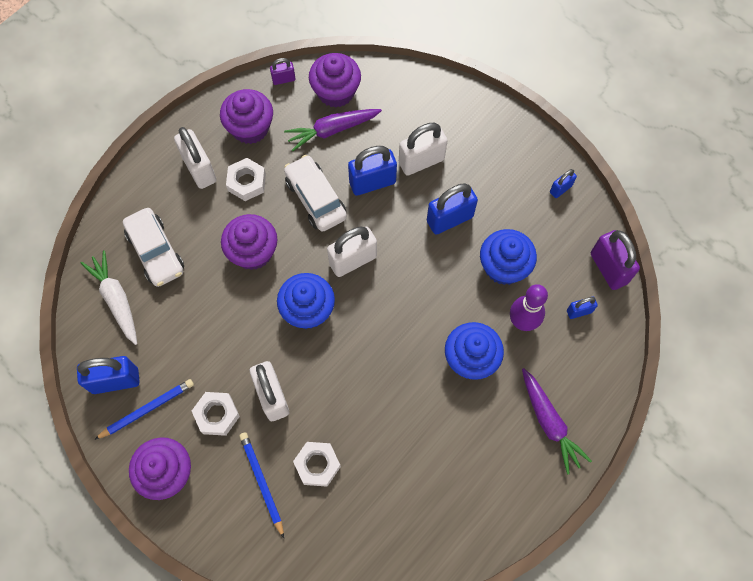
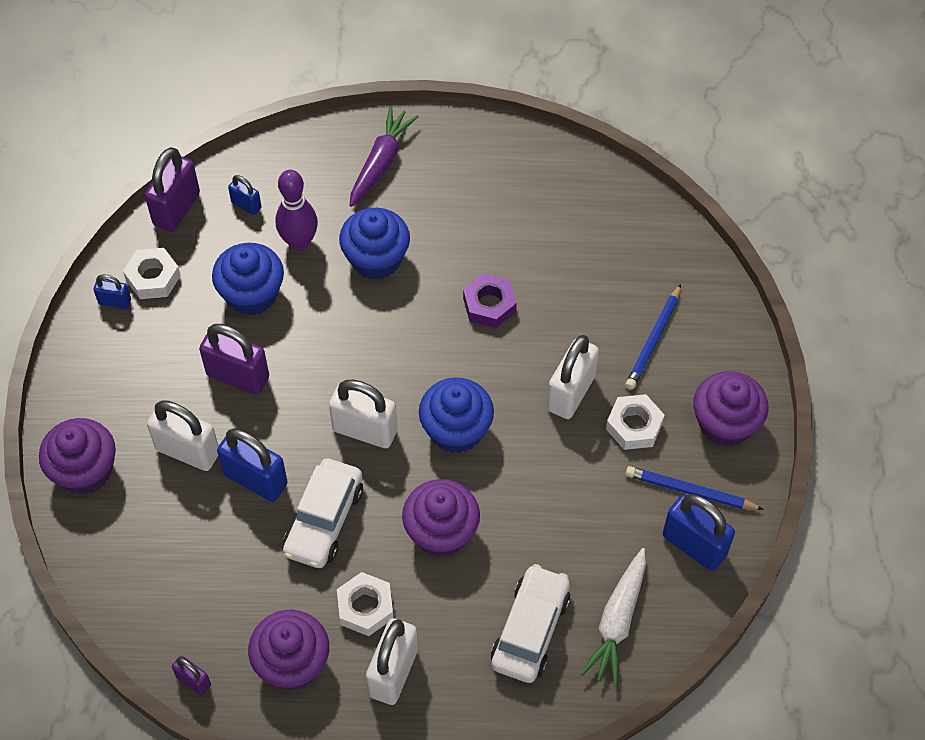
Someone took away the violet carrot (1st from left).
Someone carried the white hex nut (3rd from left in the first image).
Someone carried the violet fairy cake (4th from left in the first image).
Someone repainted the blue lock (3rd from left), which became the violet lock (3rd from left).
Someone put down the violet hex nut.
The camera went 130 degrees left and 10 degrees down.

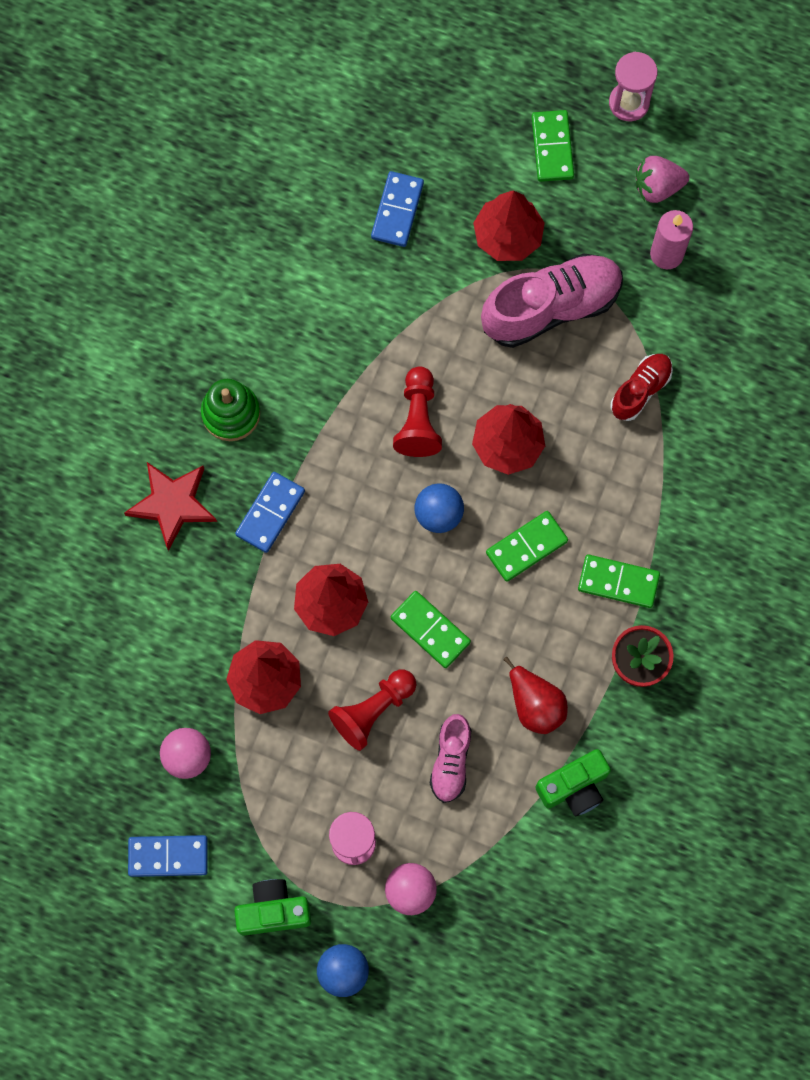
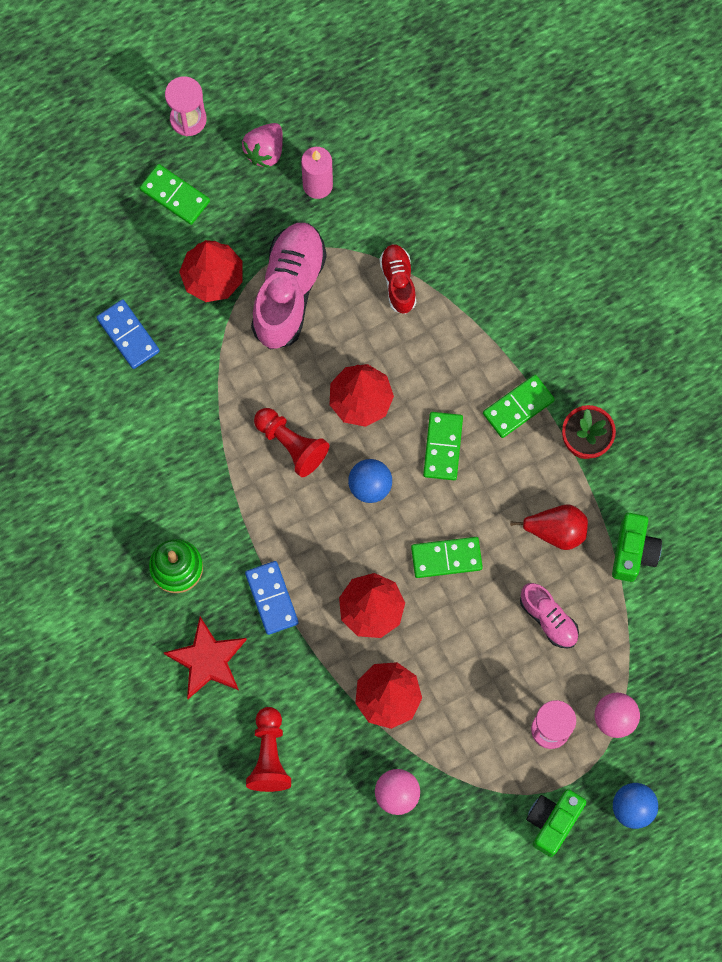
Someone took away the blue domino tile (1st from left).
Someone carried the red game pawn (1st from left).
The camera went 50 degrees left and 0 degrees up.

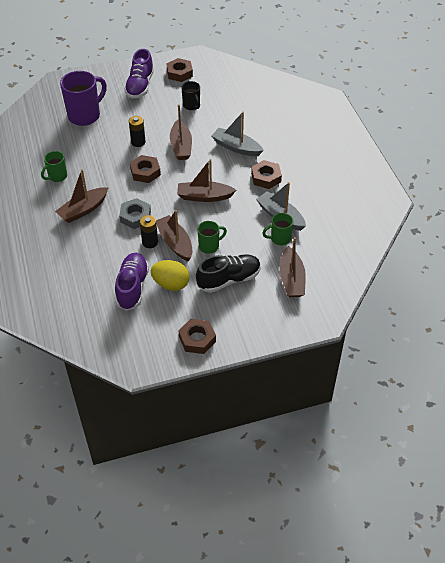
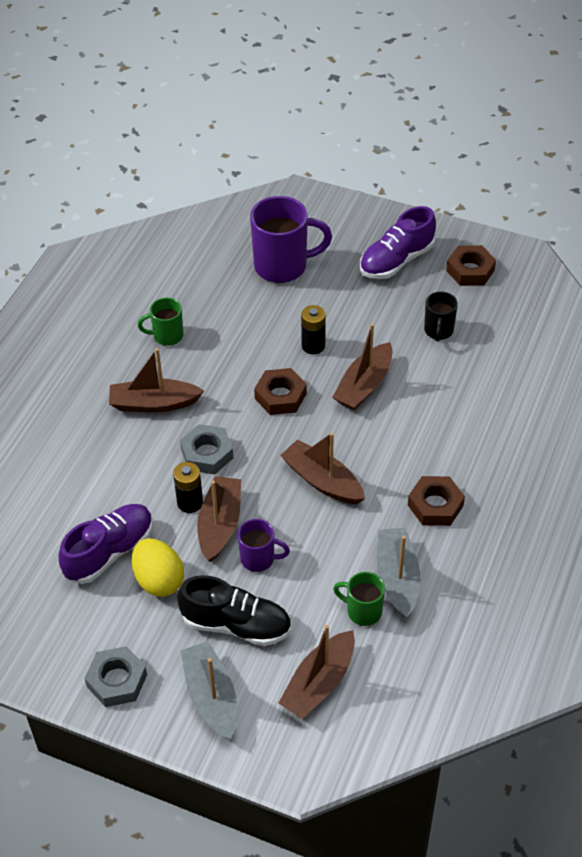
Someone repainted the russet hex nut (3rd from left), which became the gray hex nut (1st from left).
Someone repainted the green mug (2nd from left), which became the violet mug (1st from left).
Someone carried the gray sailboat (1st from left).
The camera went 40 degrees right and 0 degrees up.

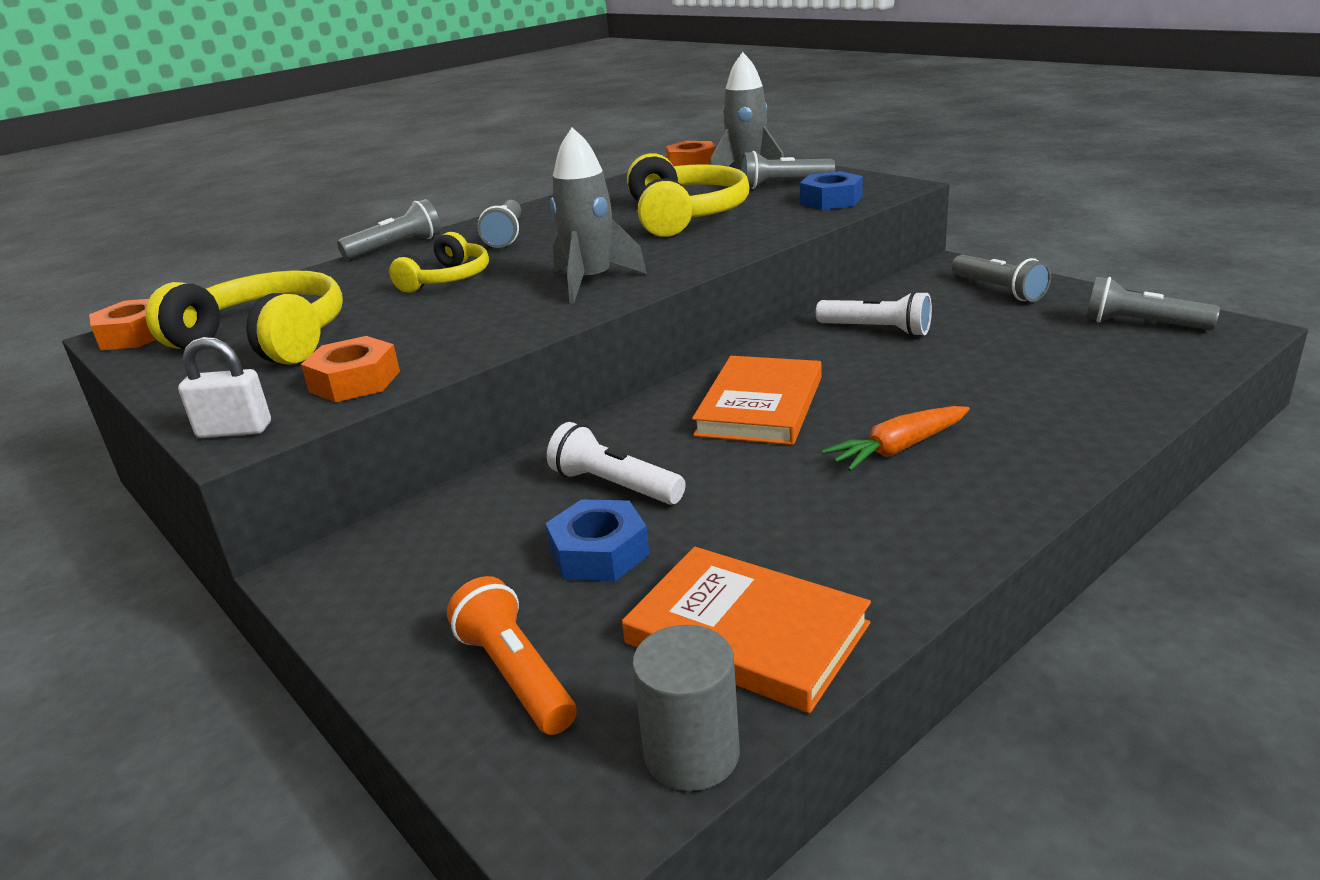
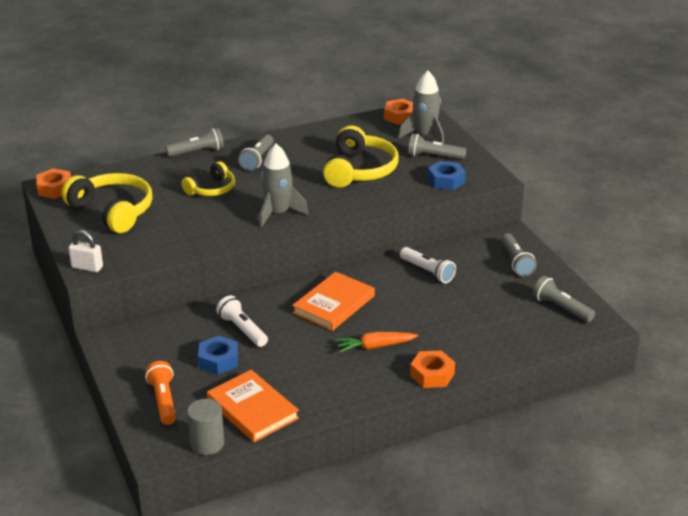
Someone carried the bright orange hex nut (2nd from left in the first image).
The camera went 15 degrees right and 5 degrees up.

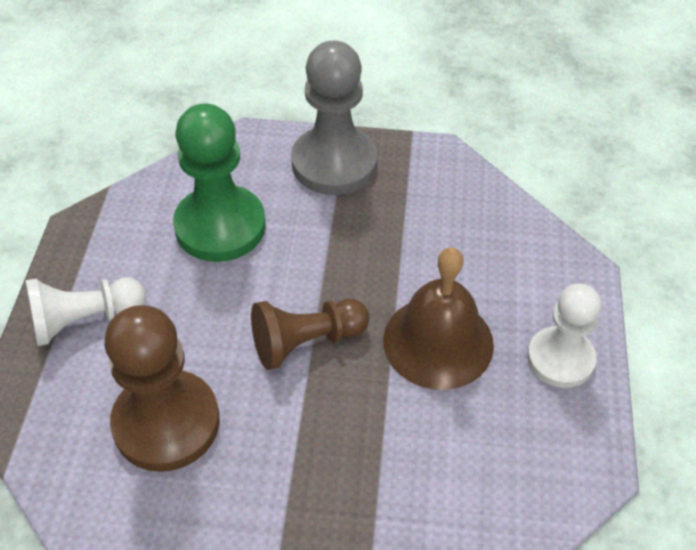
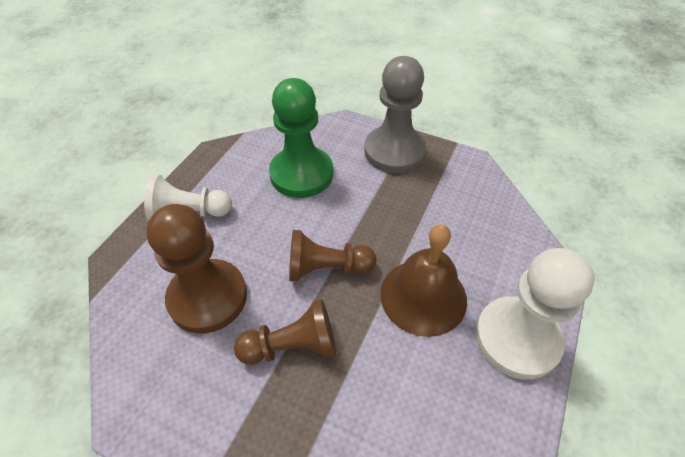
Someone scaled the white game pawn (2nd from left) by 1.51.
Someone put down the russet game pawn (2nd from left).
The camera went 20 degrees right and 0 degrees up.

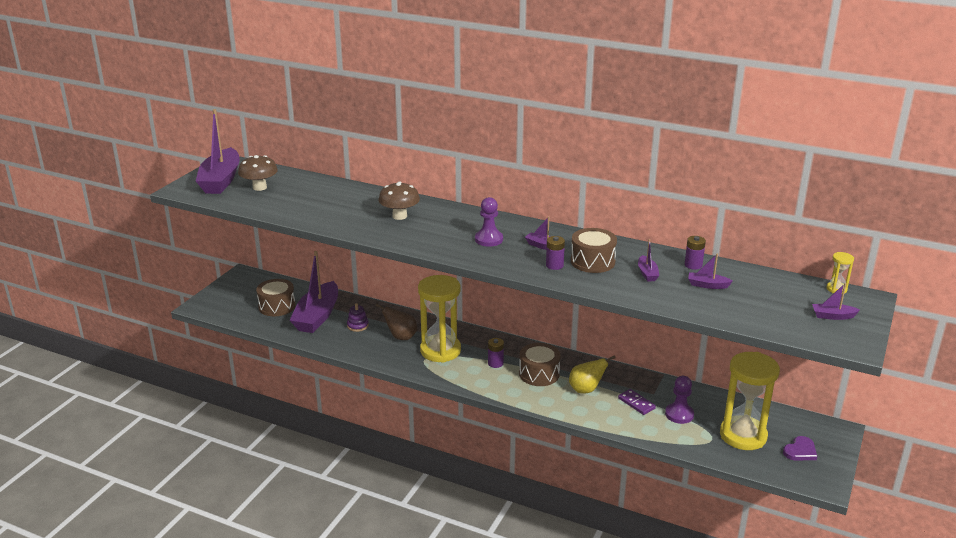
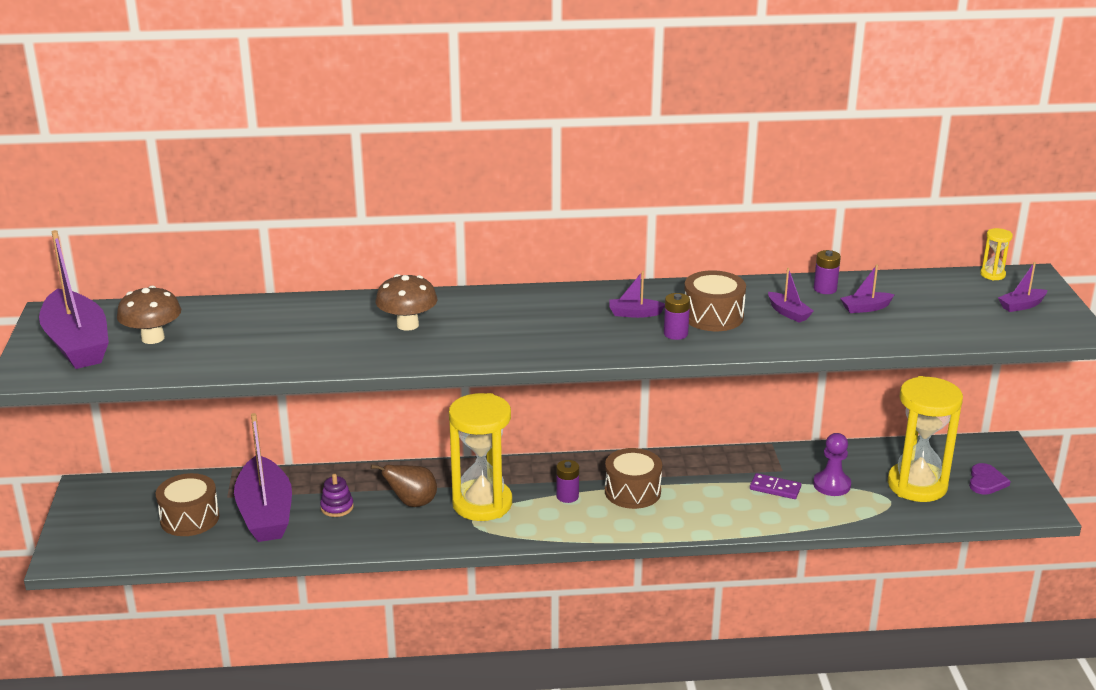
Someone took away the violet game pawn (1st from left).
Someone took away the bright yellow pear fruit.
The camera went 30 degrees left and 0 degrees up.

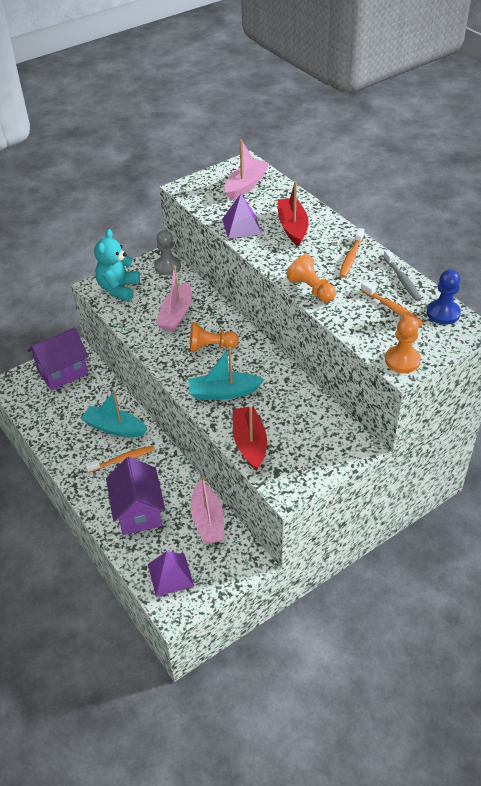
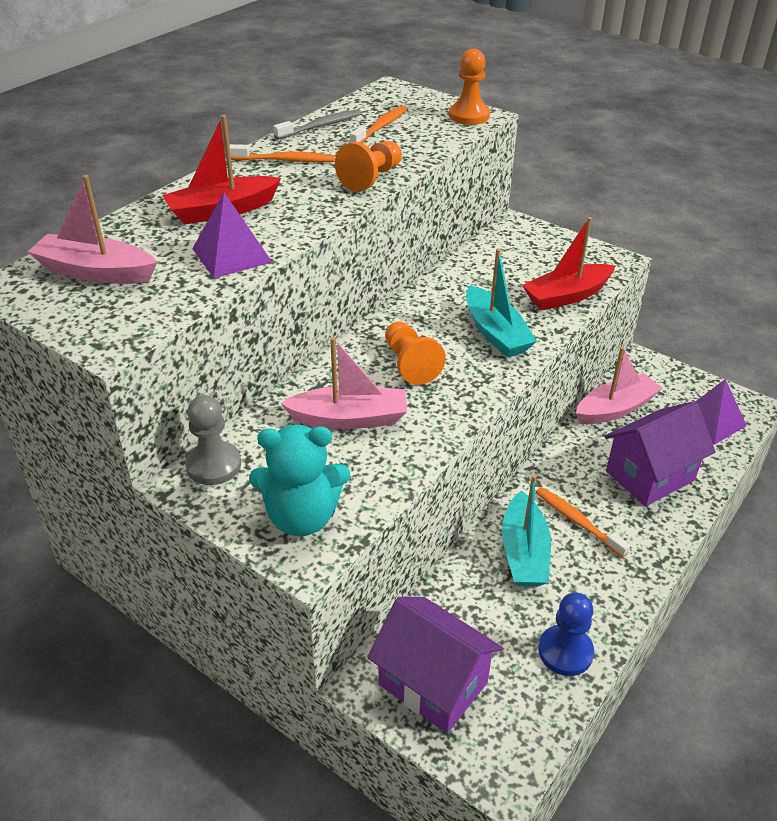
Someone carried the blue game pawn.
The camera went 110 degrees left and 5 degrees down.

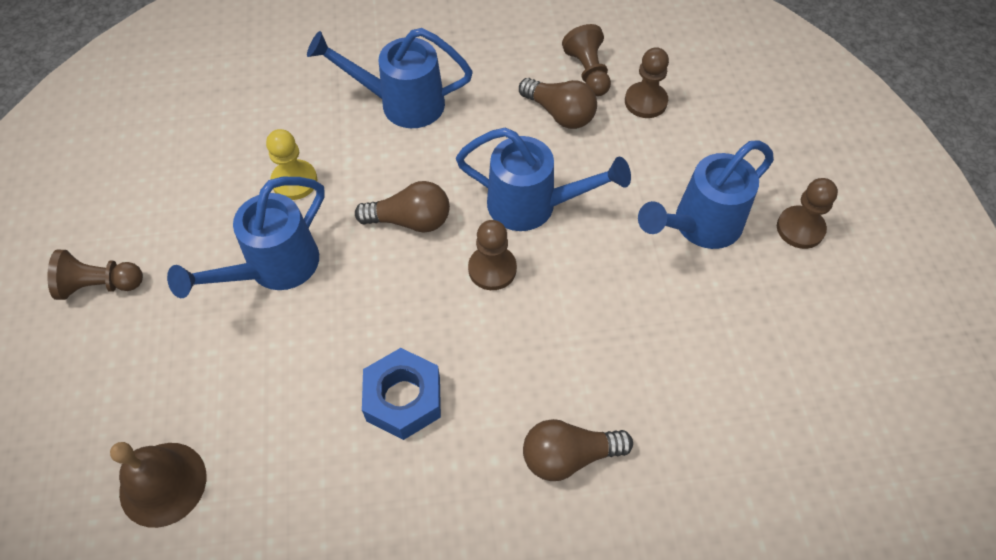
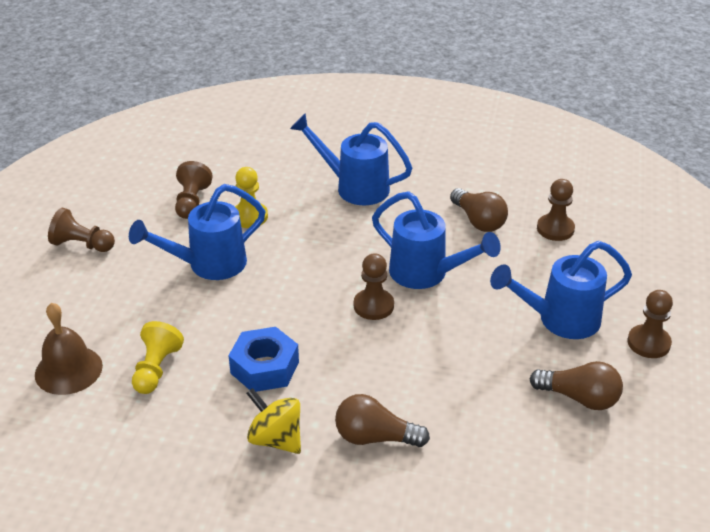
Someone carried the russet light bulb (1st from left in the first image).
Someone carried the russet game pawn (3rd from left in the first image).
Someone put down the bright yellow game pawn (1st from left).
Someone put down the bright yellow spinning top.
The camera went 20 degrees right and 20 degrees down.

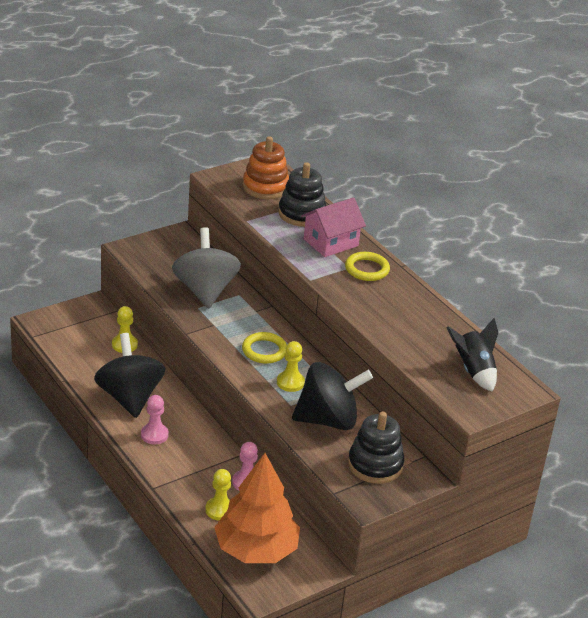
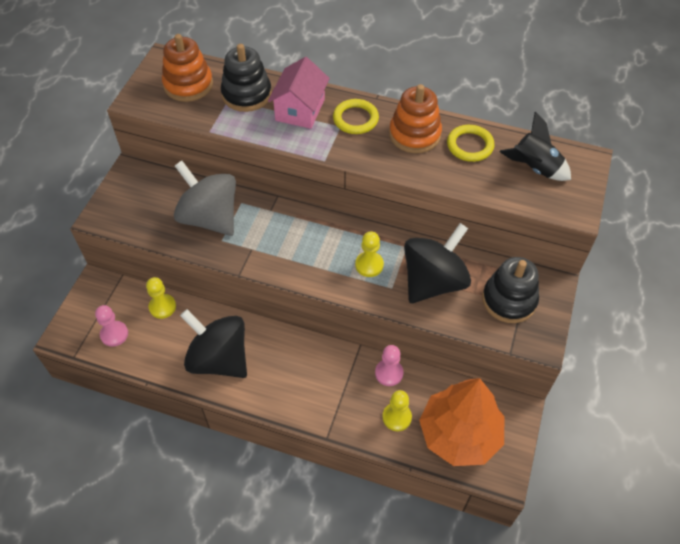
Someone carried the rose-pink game pawn (1st from left).
Someone carried the bright yellow torus (1st from left in the first image).
Someone put down the bright orange stacking rings (2nd from left).
The camera went 35 degrees left and 20 degrees up.

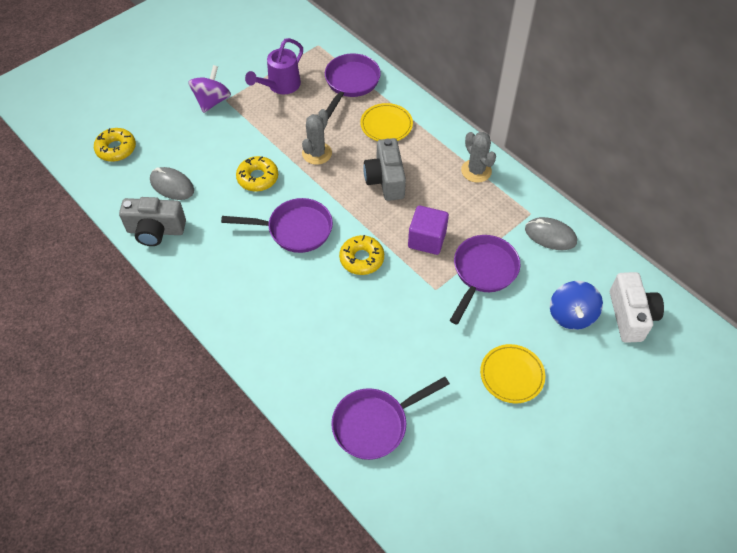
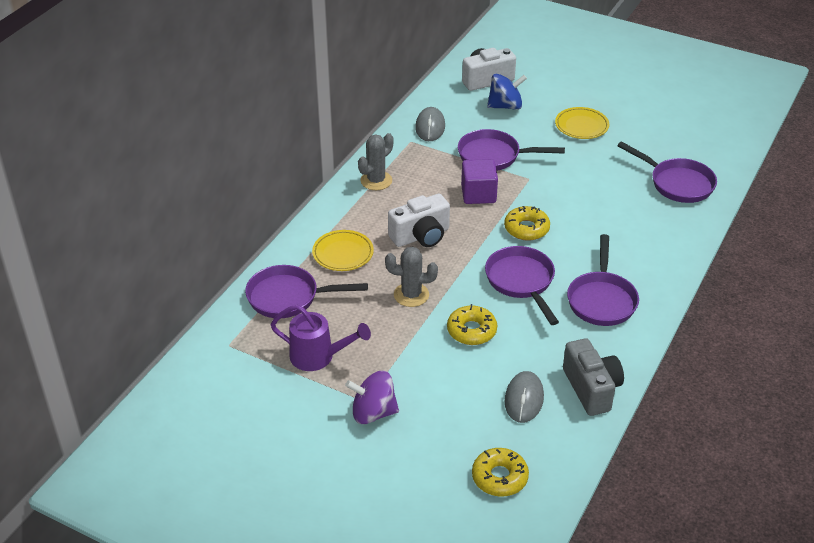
Someone repainted the gray photo camera (2nd from left), which became the white photo camera (1st from left).
Someone put down the violet skillet (4th from left).
The camera went 110 degrees left and 15 degrees down.

